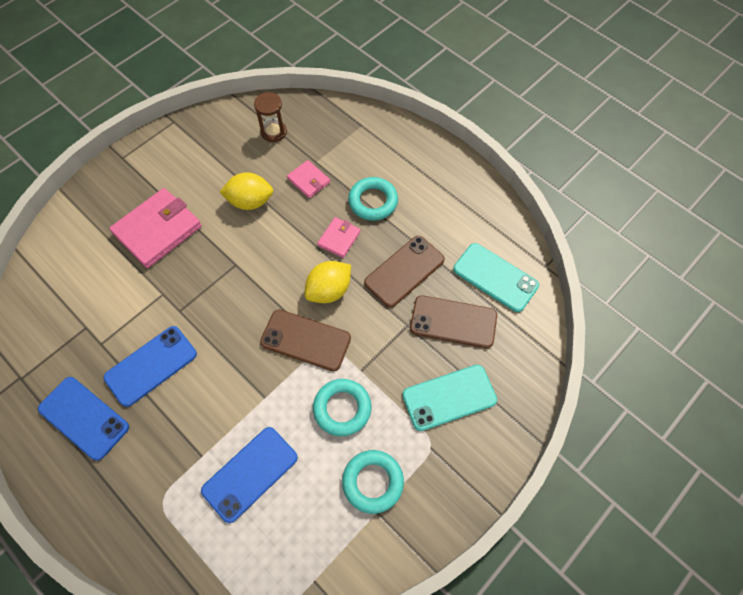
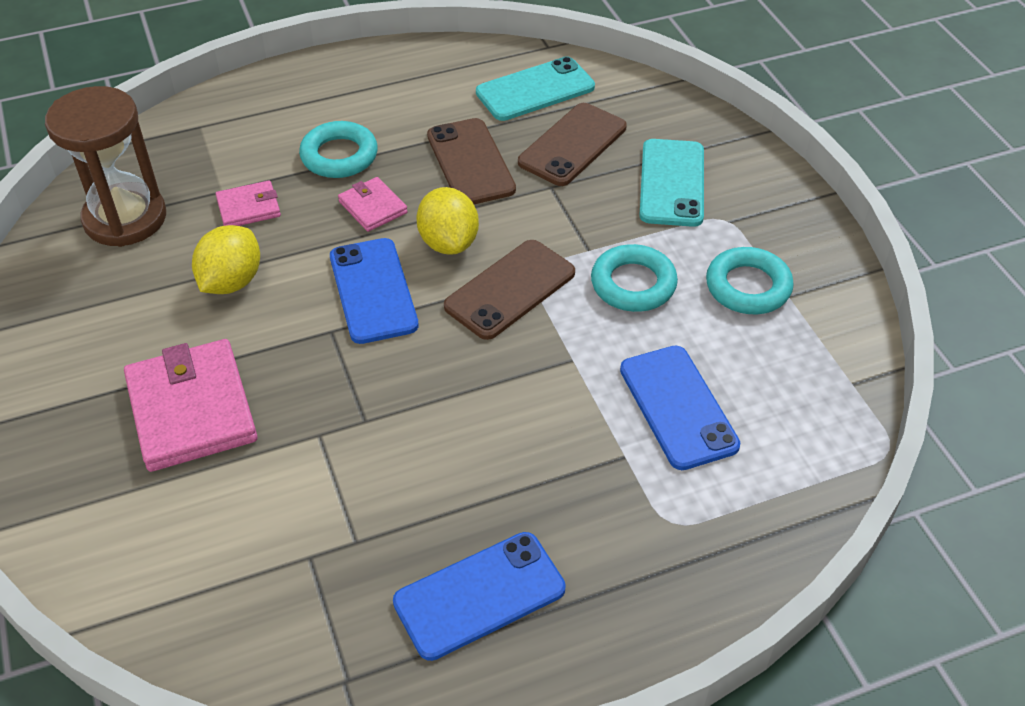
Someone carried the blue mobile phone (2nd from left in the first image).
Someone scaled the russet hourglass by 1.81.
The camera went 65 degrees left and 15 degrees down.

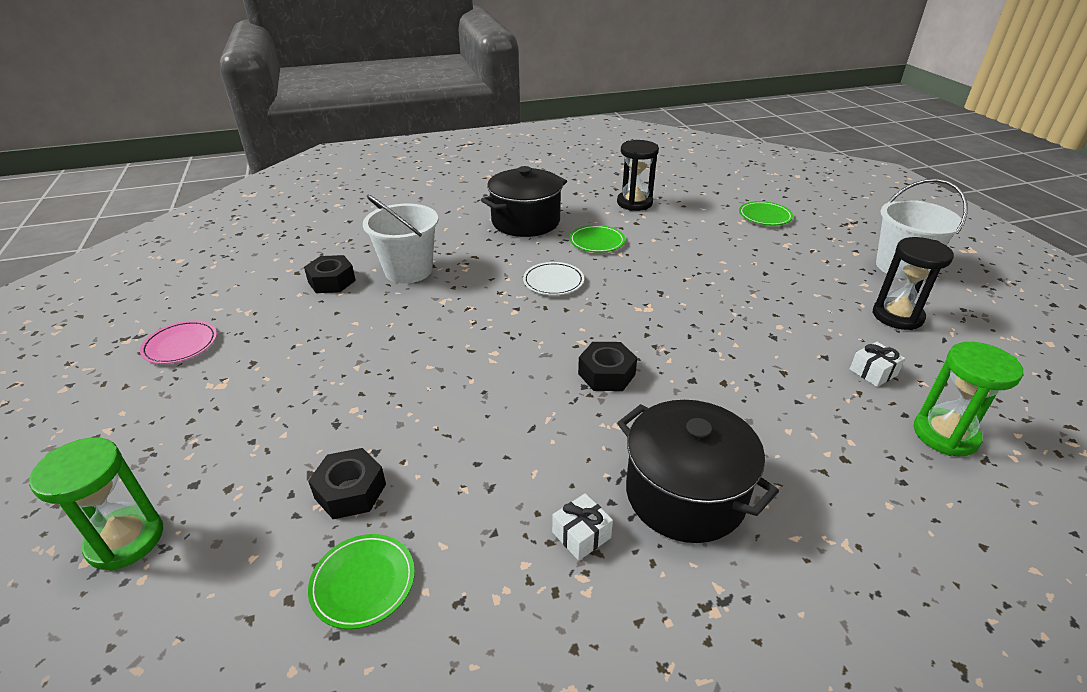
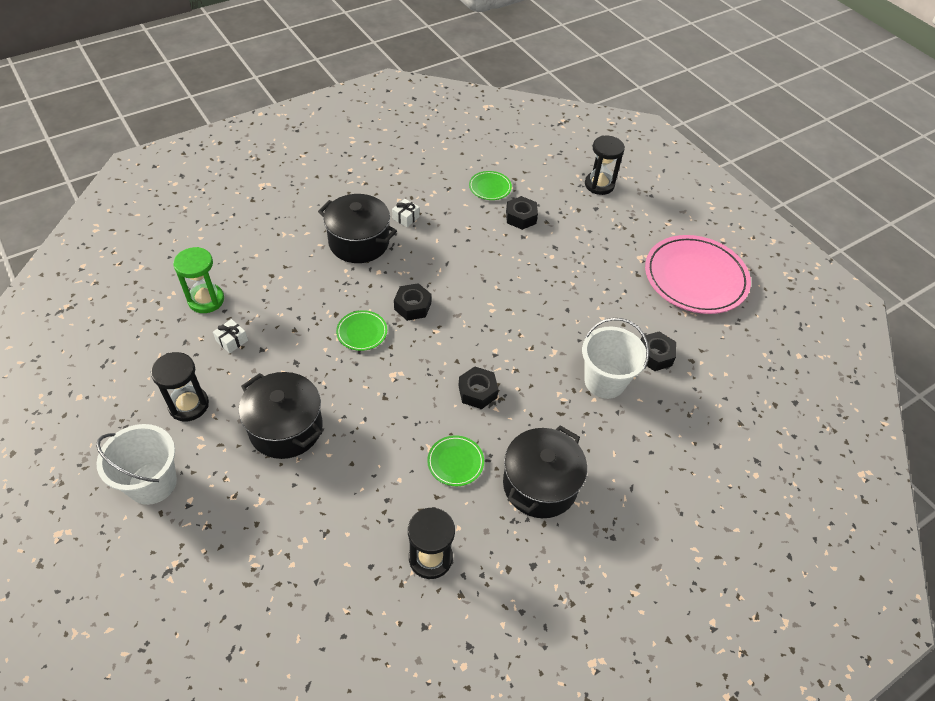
Someone repainted the green hourglass (1st from left), which became the black hourglass (3rd from left).
Someone scaled the rose-pink dinner plate by 2.24.
Someone swapped the white dinner plate for the black hex nut (2nd from left).
Someone carried the green dinner plate (3rd from left in the first image).
Someone put down the black pot (1st from left).
The camera went 160 degrees right and 15 degrees up.

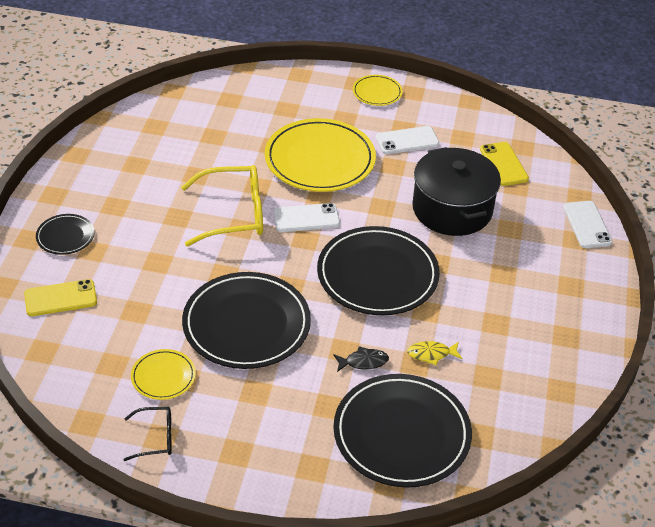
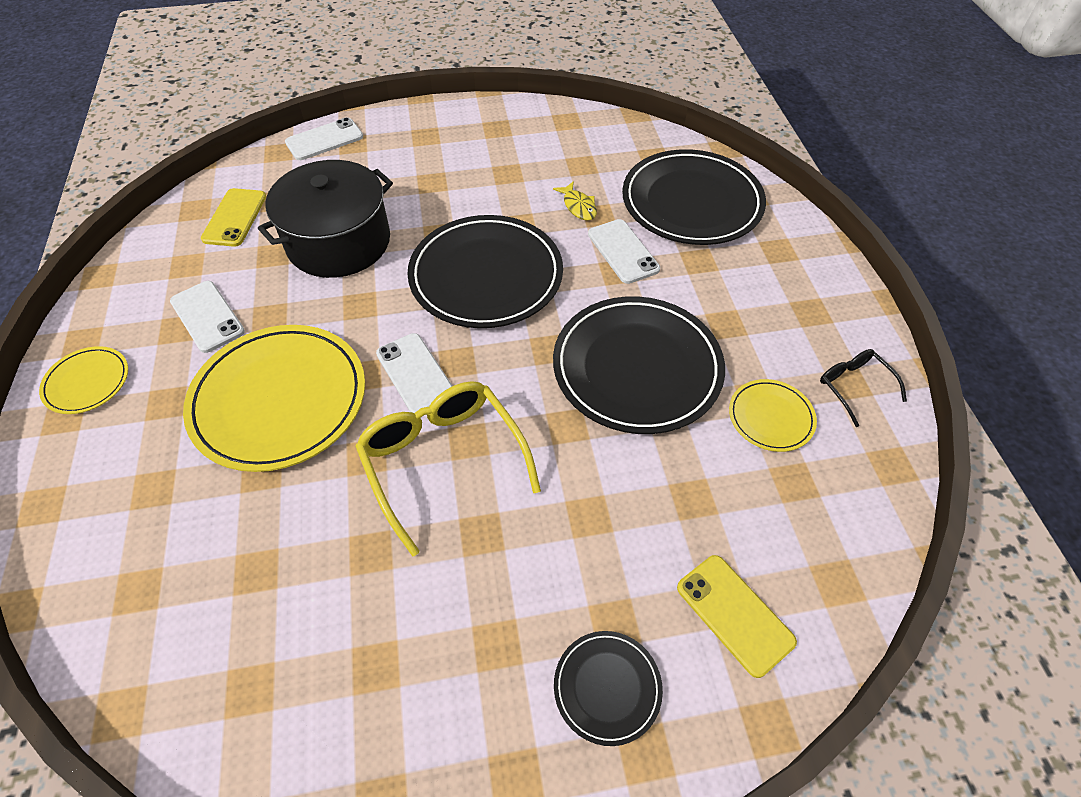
Someone swapped the black fish for the white mobile phone (4th from left).
Someone rotated the bright yellow mobile phone (2nd from left in the first image) by 45 degrees counterclockwise.
The camera went 110 degrees left and 10 degrees up.

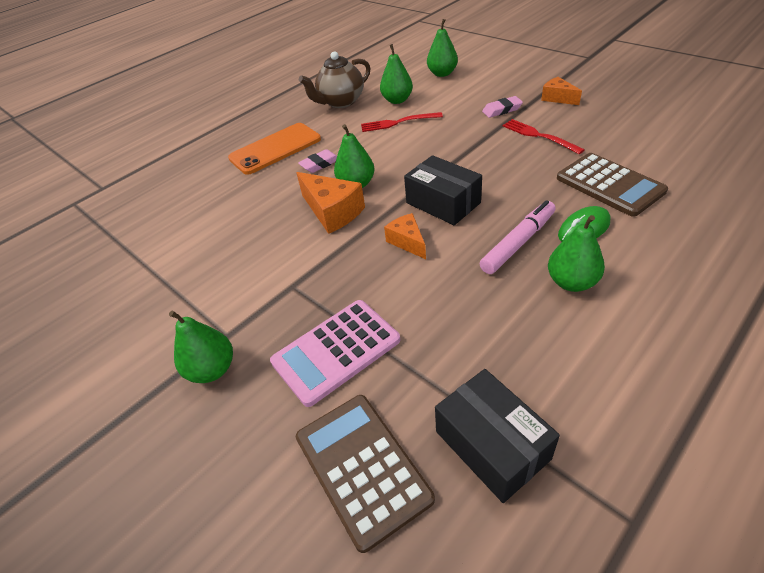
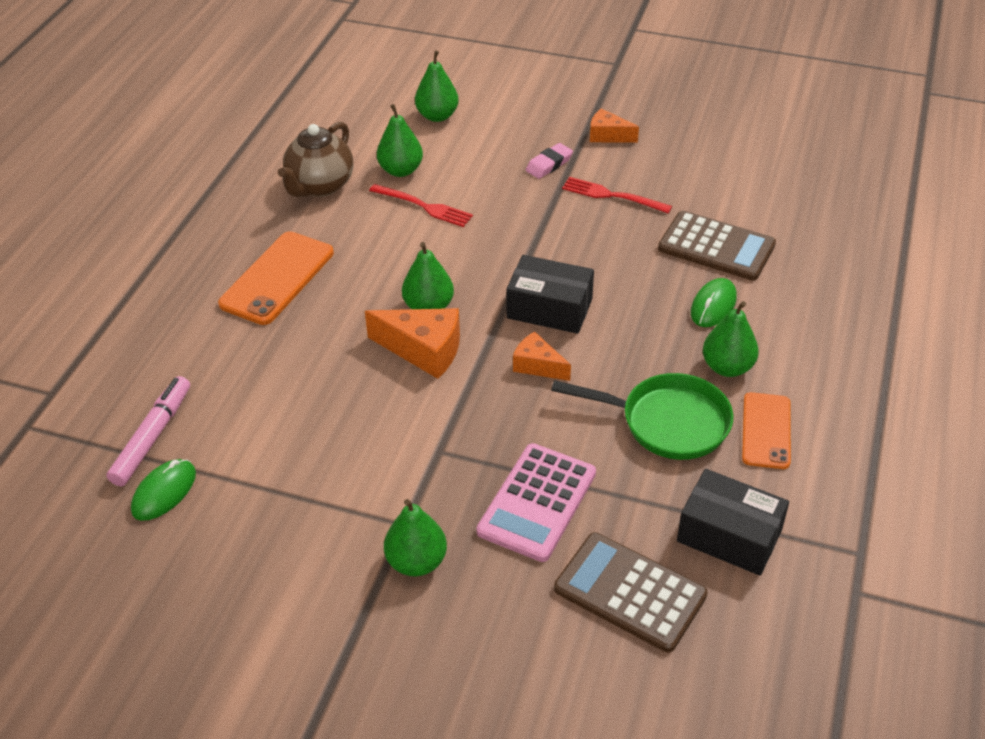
Someone took away the rose-pink eraser (1st from left).
Someone rotated the red dinner fork (1st from left) by 120 degrees counterclockwise.
Someone carried the rose-pink marker.
Someone put down the green PC mouse (1st from left).
Someone put down the green skillet.
Someone put down the bright orange mobile phone (2nd from left).
The camera went 30 degrees left and 0 degrees up.

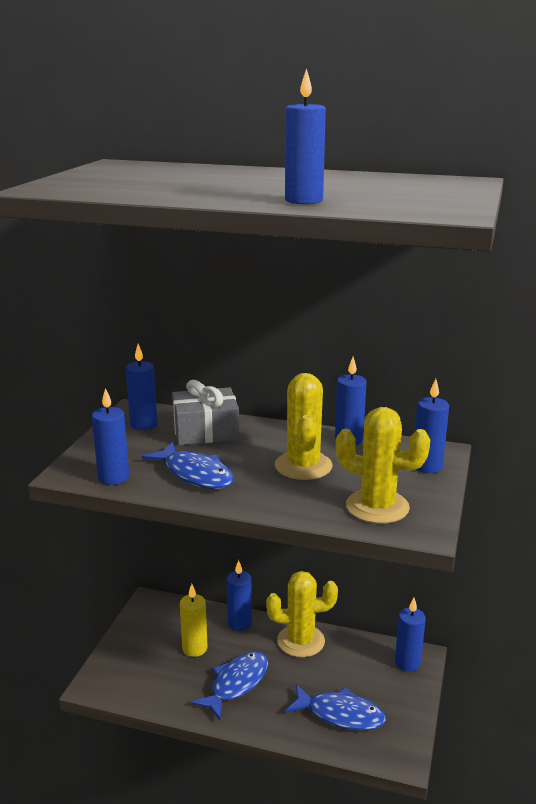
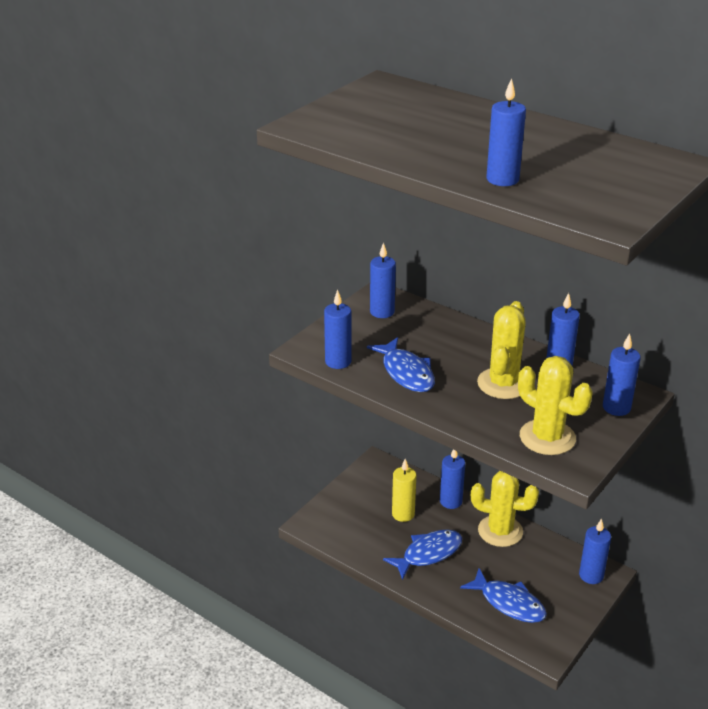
Someone took away the gray gift.
The camera went 20 degrees right and 10 degrees up.

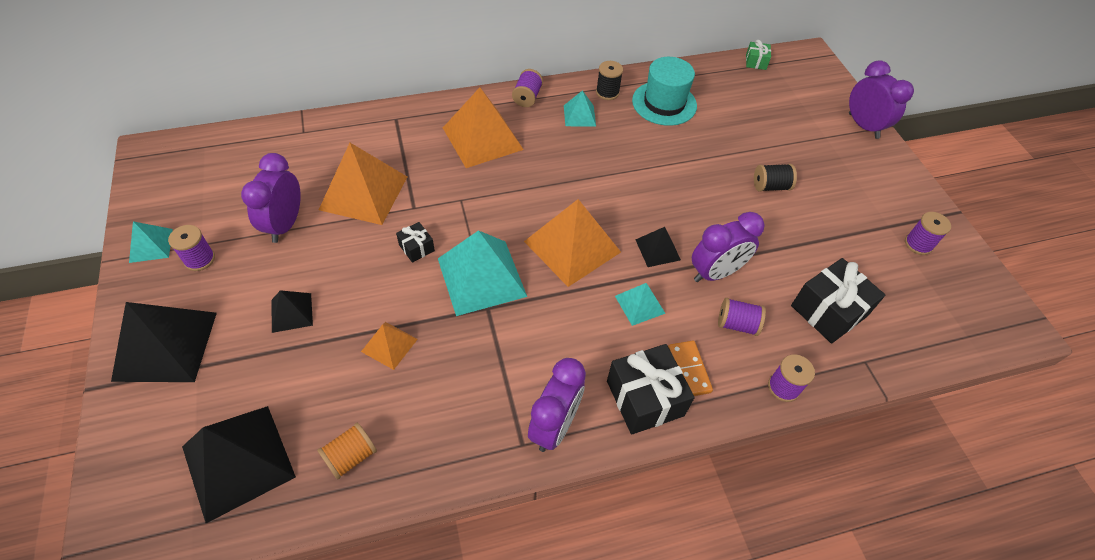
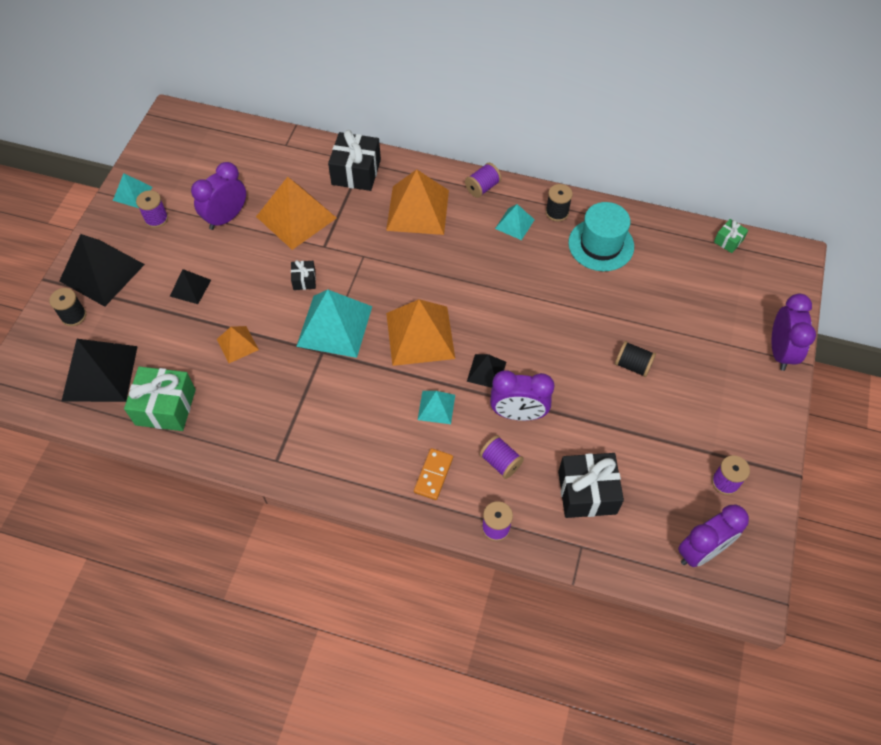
Someone swapped the bright orange reel of thread for the green gift (1st from left).
Someone carried the violet bedside clock (2nd from left in the first image).
Someone carried the black gift (2nd from left).
Someone put down the black reel of thread (1st from left).
The camera went 35 degrees right and 5 degrees up.

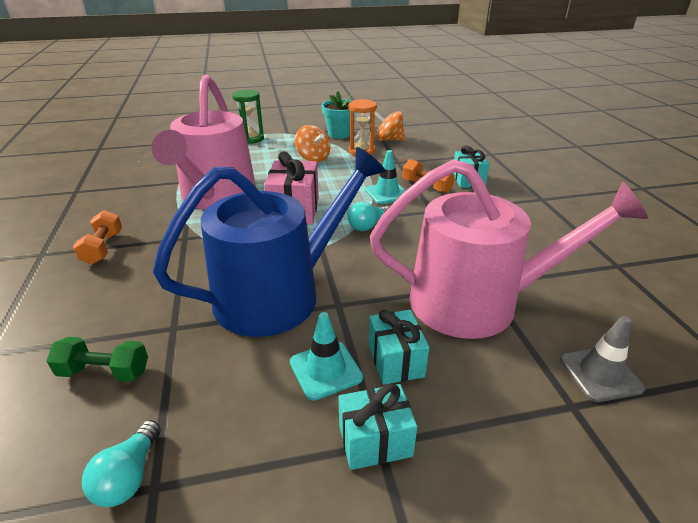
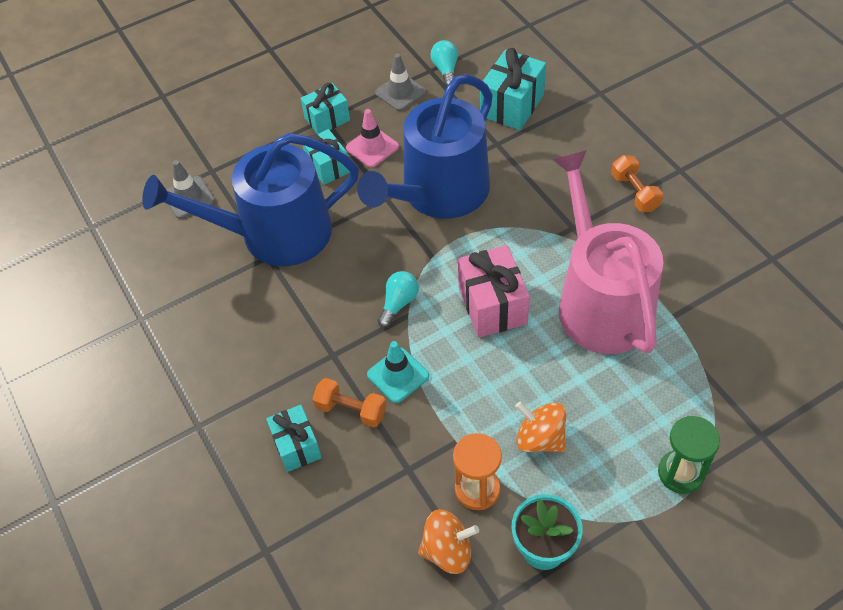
Someone swapped the green free weight for the aqua gift (4th from left).
Someone repainted the aqua safety cone (1st from left), which became the rose-pink safety cone.
Someone repainted the rose-pink watering pot (2nd from left), which became the blue watering pot (1st from left).
Someone put down the gray safety cone (2nd from left).
The camera went 165 degrees right and 20 degrees up.

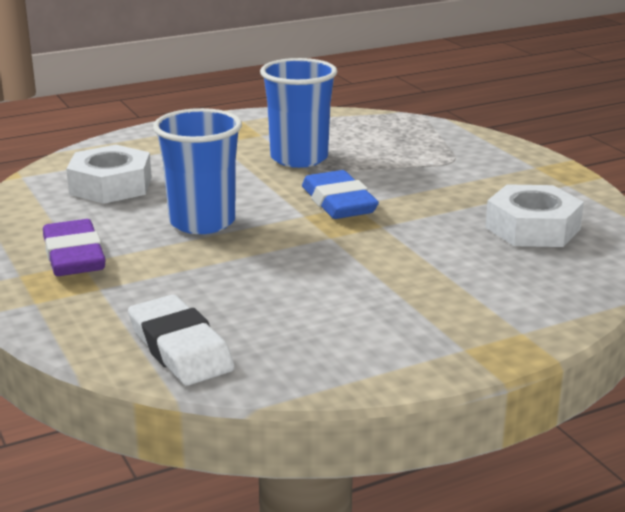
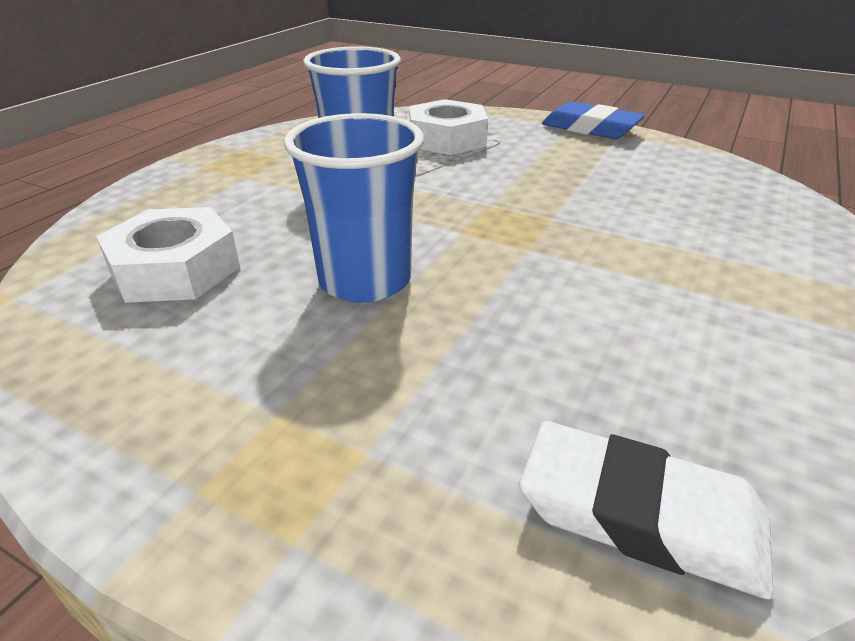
Someone took away the violet eraser.
Someone carried the blue eraser.
Someone carried the white hex nut (2nd from left).
The camera went 35 degrees left and 10 degrees up.

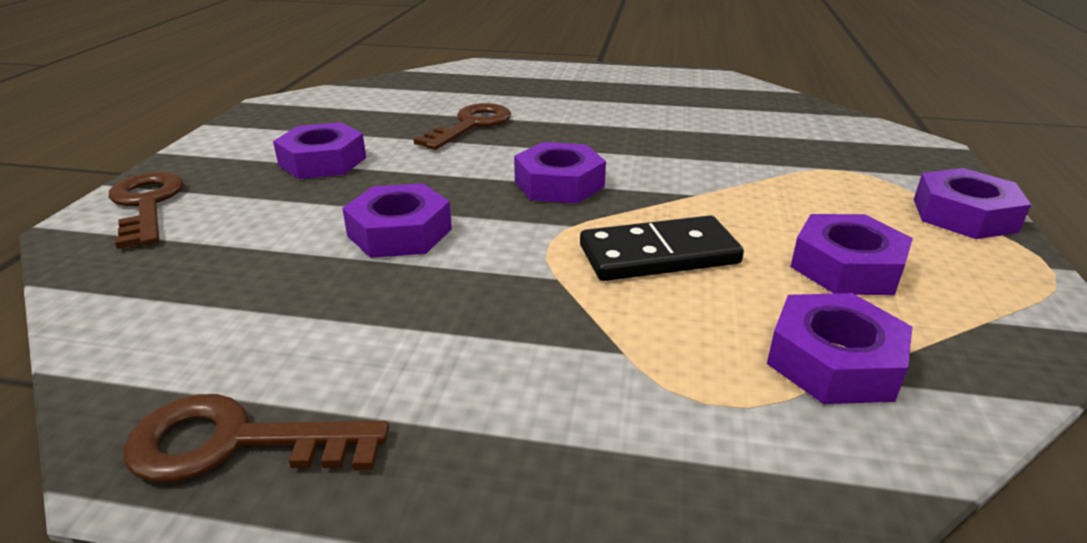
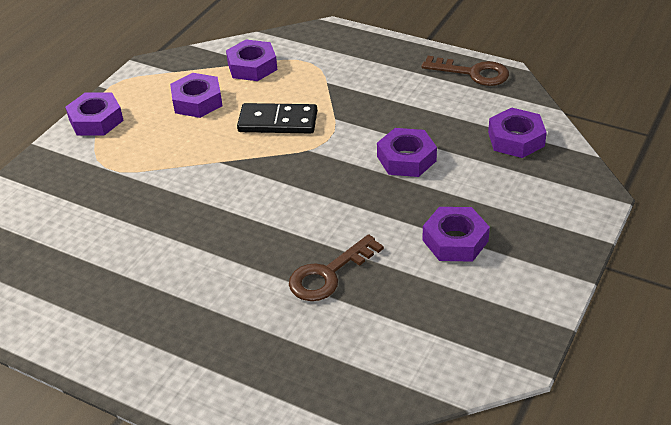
Someone took away the russet key (1st from left).
Someone carried the violet hex nut (3rd from left in the first image).
The camera went 160 degrees left and 10 degrees up.

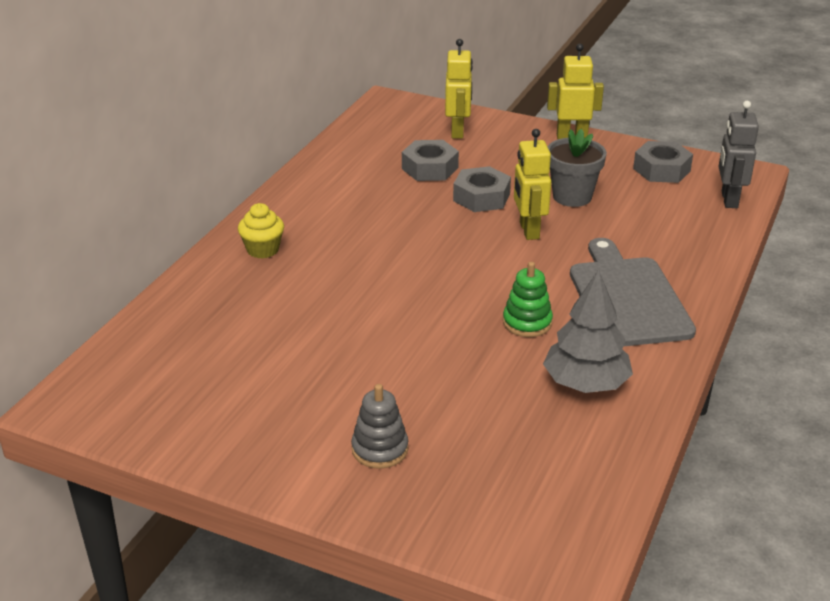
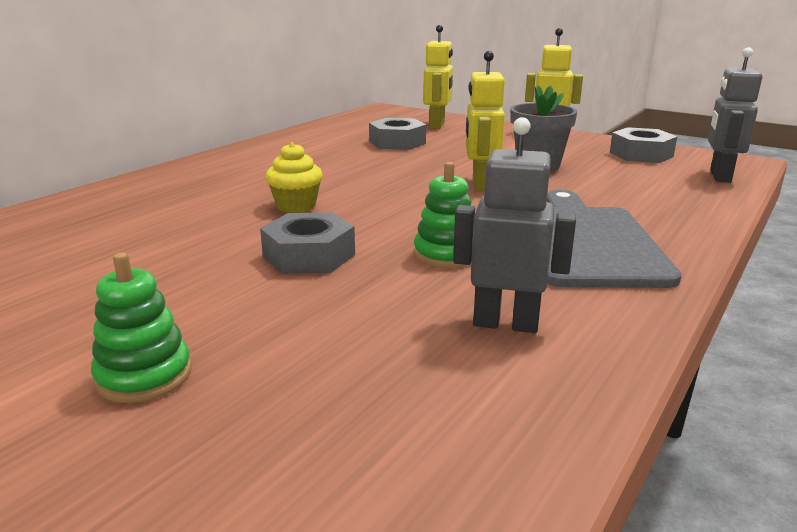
Someone carried the bright yellow fairy cake.
Someone repainted the gray stacking rings, which became the green stacking rings (1st from left).
Someone carried the gray hex nut (2nd from left in the first image).
Someone swapped the gray tree for the gray robot (1st from left).
The camera went 10 degrees right and 10 degrees down.

